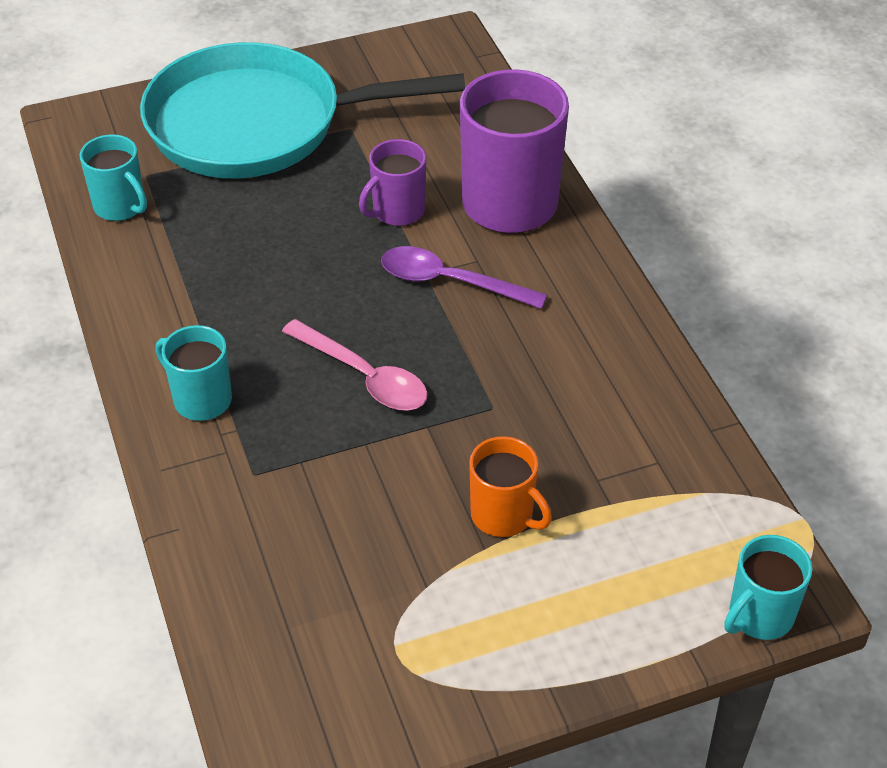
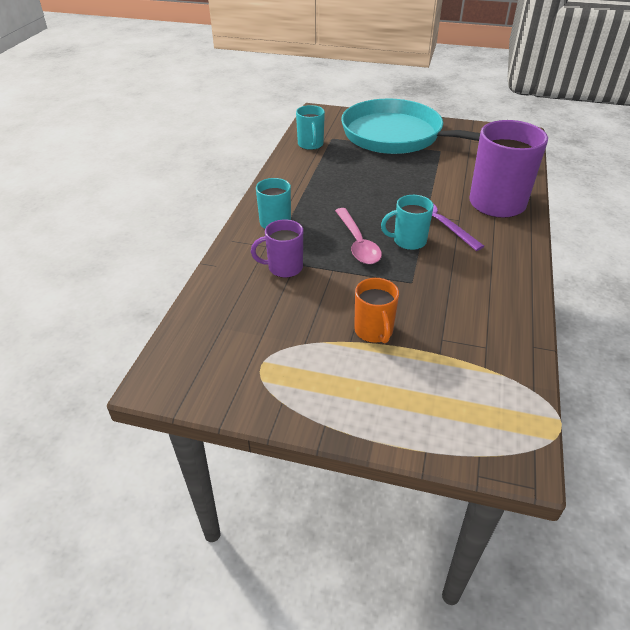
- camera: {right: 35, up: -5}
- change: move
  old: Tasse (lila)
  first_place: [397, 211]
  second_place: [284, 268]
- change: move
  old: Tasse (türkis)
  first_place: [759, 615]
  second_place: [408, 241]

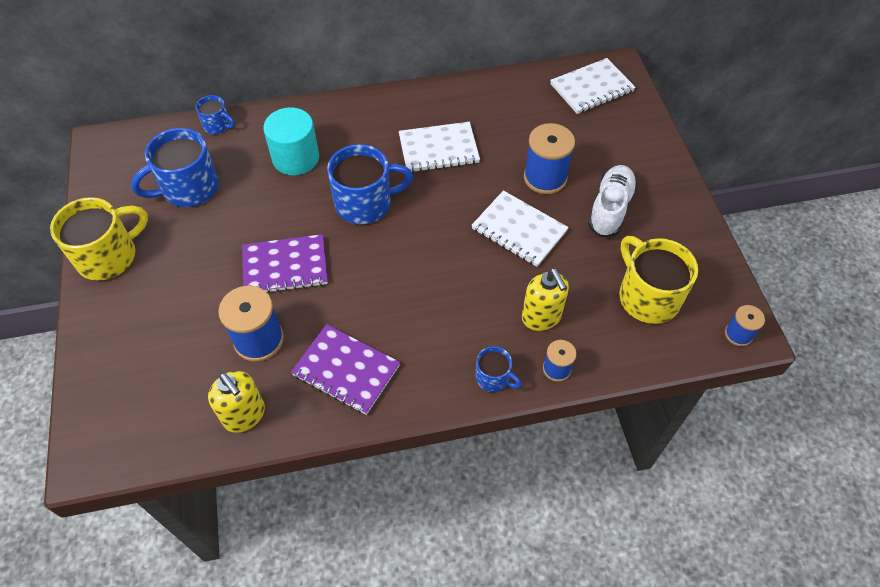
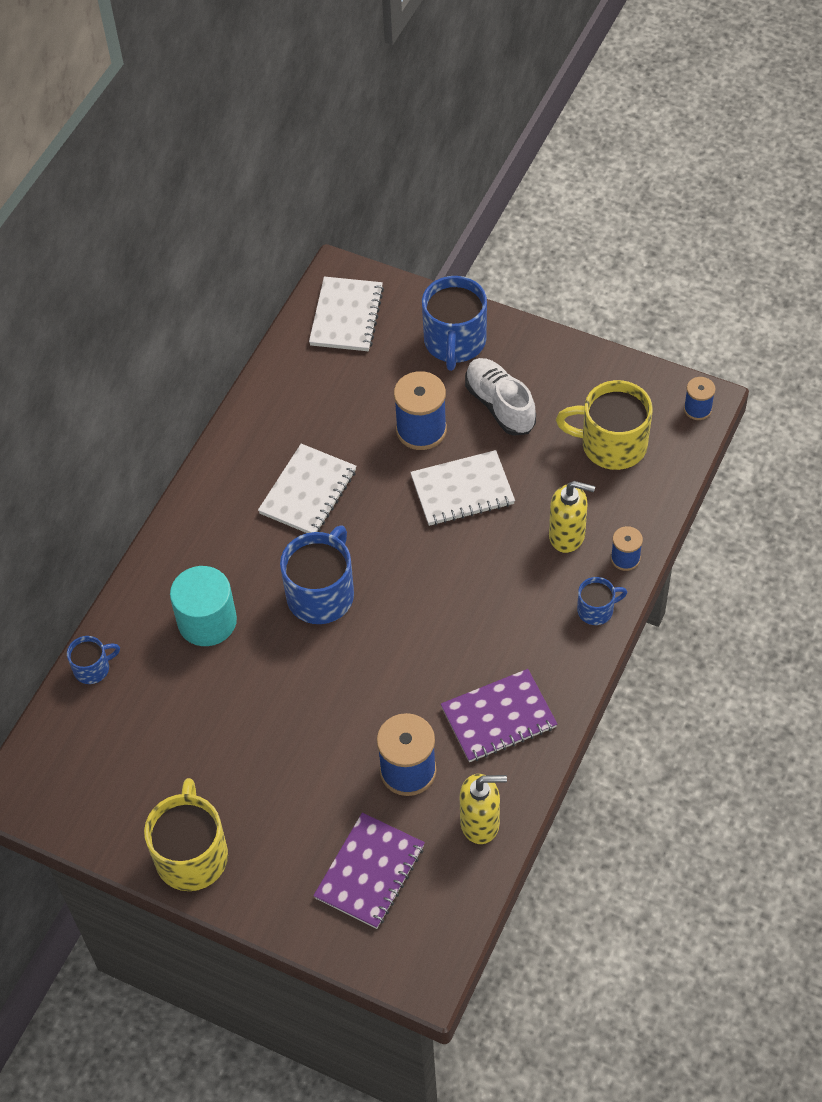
- camera: {right: -50, up: 0}
- change: move
  old: Tasse (blau)
  first_place: [188, 188]
  second_place: [454, 342]
- change: move
  old: Notizbuch (lila)
  first_place: [285, 266]
  second_place: [370, 872]

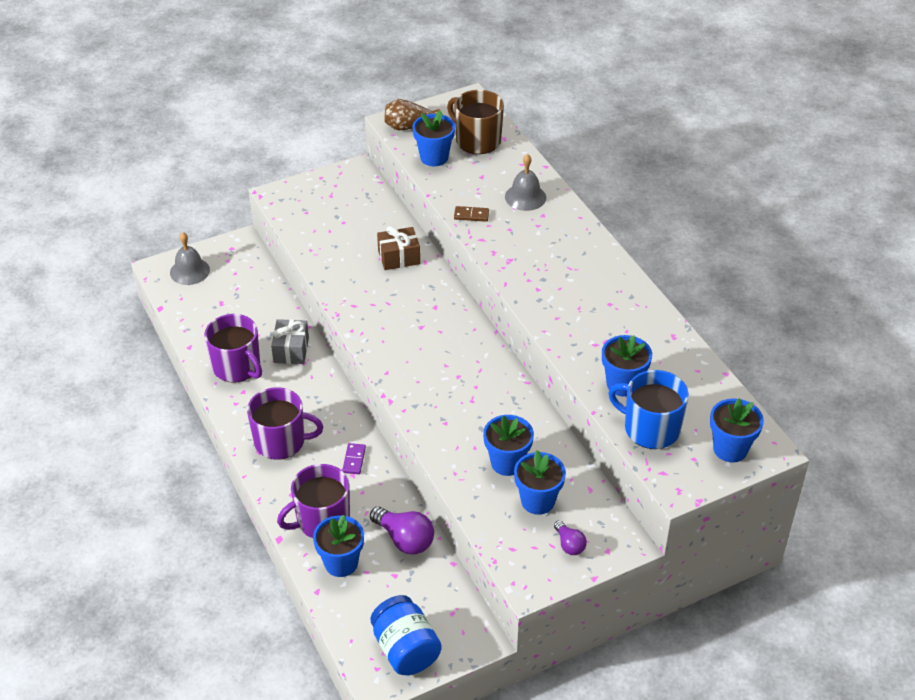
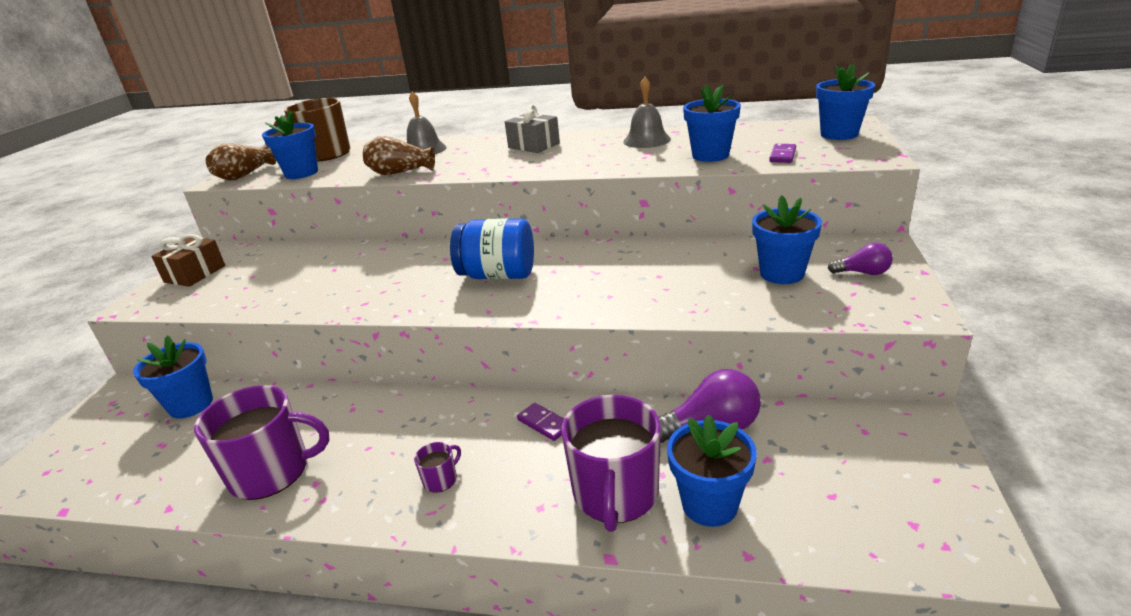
- camera: {right: -50, up: -15}
- change: replace
  old: Dominostein (braun)
  new: Vase (braun)
  first_place: [471, 215]
  second_place: [400, 172]
- change: move
  old: Geschenk (braun)
  first_place: [399, 257]
  second_place: [195, 274]
- change: move
  old: Glocke (grau)
  first_place: [189, 271]
  second_place: [646, 140]
- change: move
  old: Geschenk (grau)
  first_place: [291, 350]
  second_place: [534, 145]
- change: replace
  old: Tasse (blau)
  new: Dominostein (lila)
  first_place: [650, 428]
  second_place: [782, 155]
- change: resize
  old: Tasse (lila)
  first_place: [281, 441]
  second_place: [441, 479]
  factor: 0.42
- change: move
  old: Blumentopf (blau)
  first_place: [507, 463]
  second_place: [191, 405]
- change: move
  old: Einmachglas (blau)
  first_place: [405, 649]
  second_place: [498, 275]

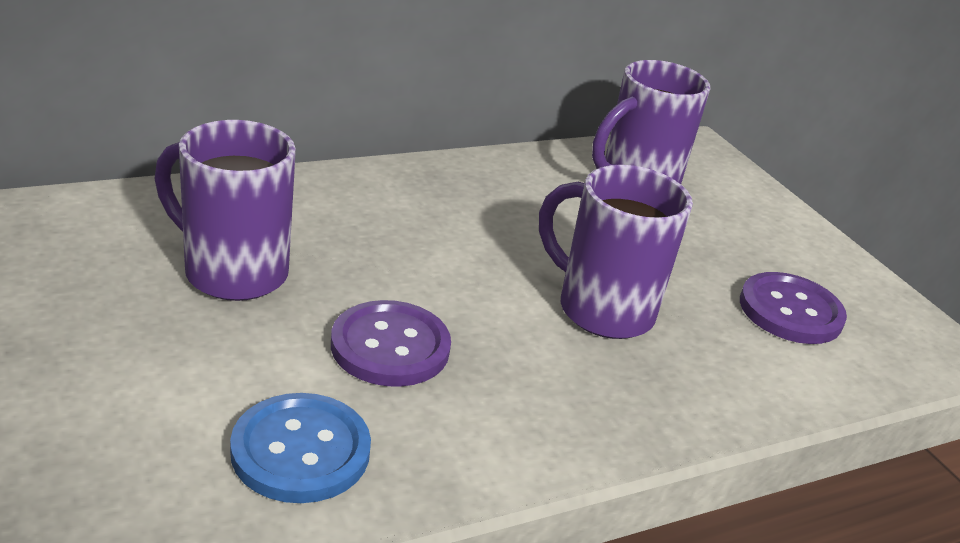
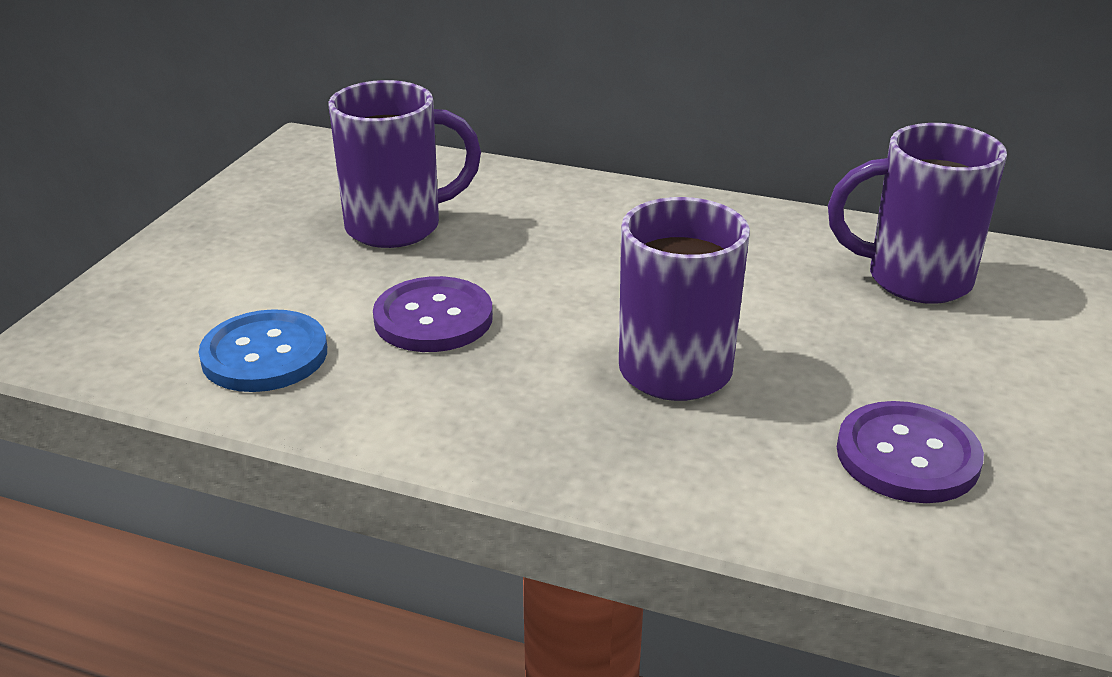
- camera: {right: 50, up: 0}
- change: rotate
  old: Tasse (lila)
  first_place: [232, 272]
  second_place: [397, 227]
  degrees: 90

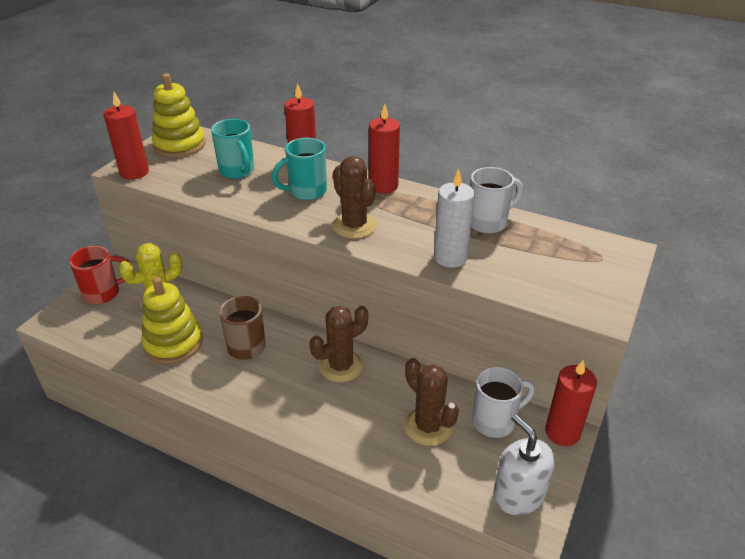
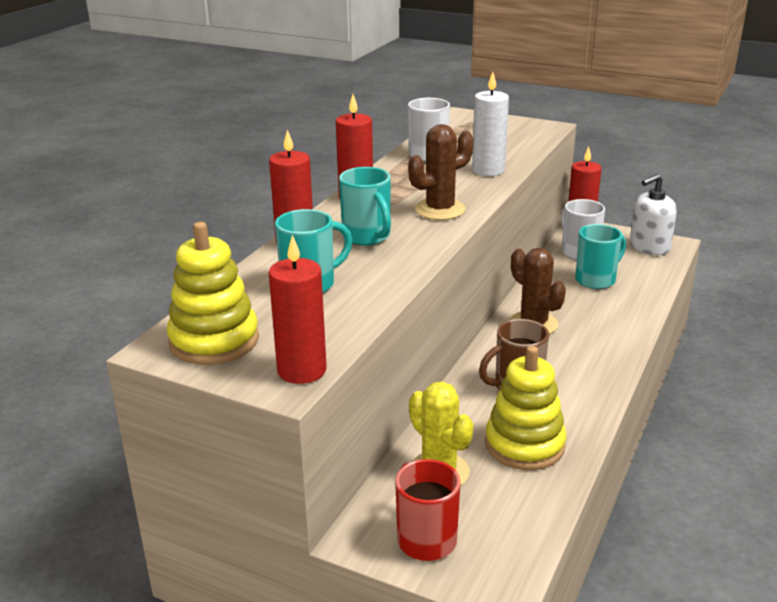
- camera: {right: -90, up: -10}
- change: replace
  old: Kaktus (braun)
  new: Tasse (türkis)
  first_place: [428, 426]
  second_place: [596, 280]

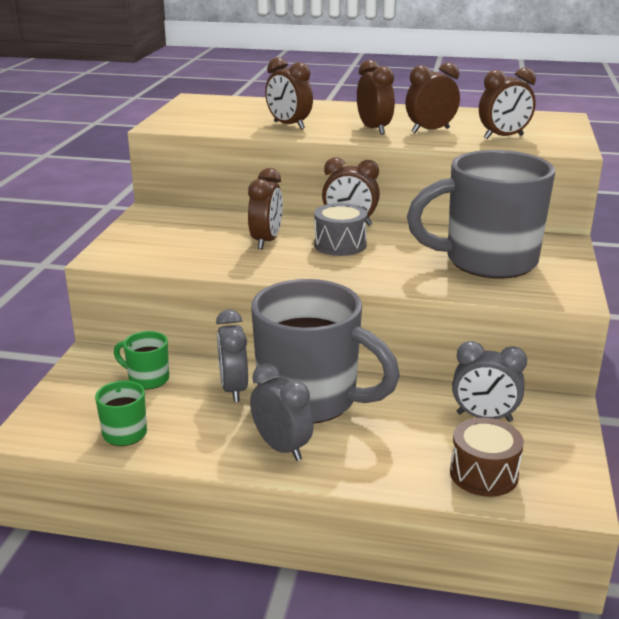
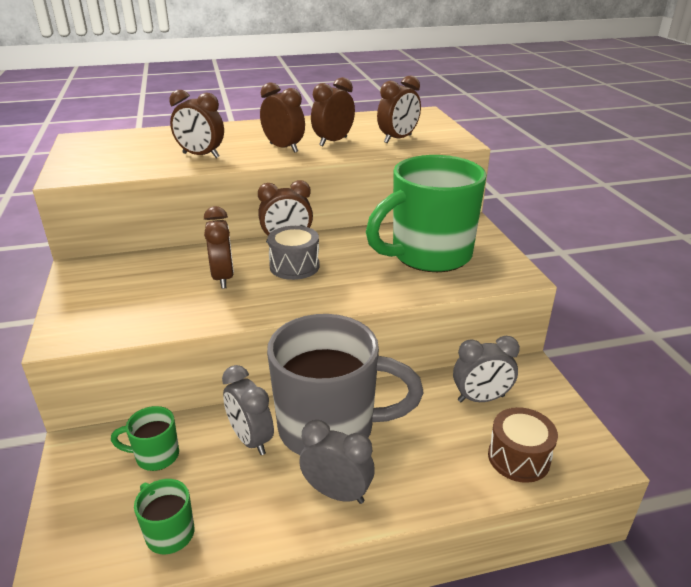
- camera: {right: -25, up: 5}
- change: recolor
  old: Tasse (grau)
  new: Tasse (grün)
  first_place: [487, 261]
  second_place: [428, 255]

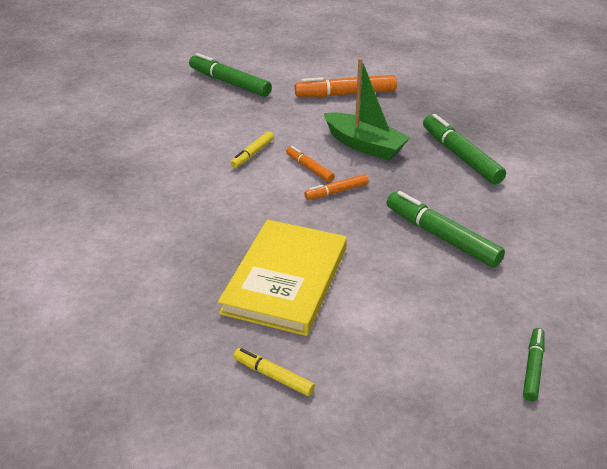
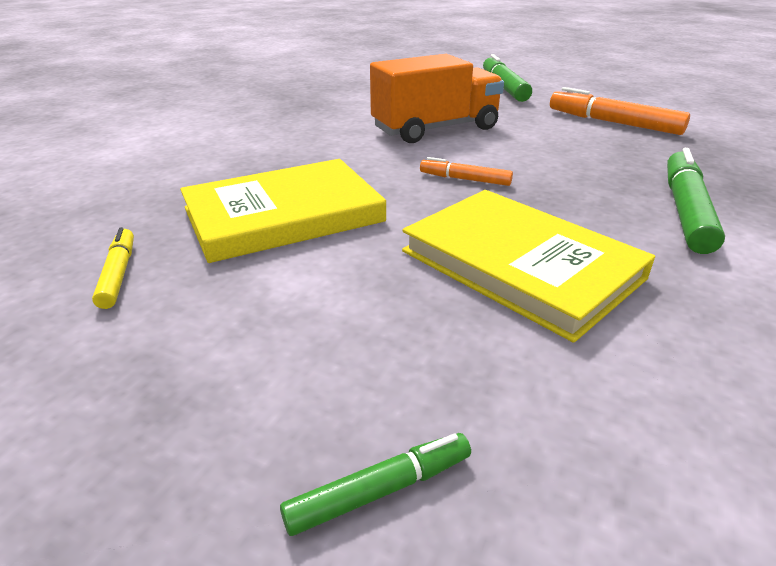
- camera: {right: 45, up: -5}
- change: delete
  old: Boot (grün)
  first_place: [364, 145]
- change: replace
  old: Filzstift (gelb)
  new: Lastwagen (orange)
  first_place: [252, 154]
  second_place: [435, 129]
- change: delete
  old: Filzstift (orange)
  first_place: [309, 168]
- change: replace
  old: Filzstift (grün)
  new: Buch (gelb)
  first_place: [441, 236]
  second_place: [520, 264]

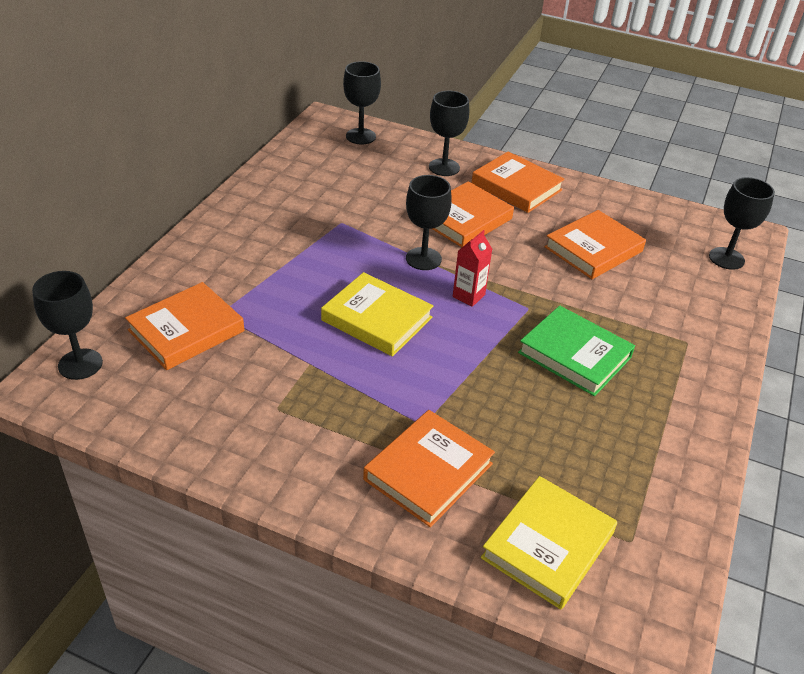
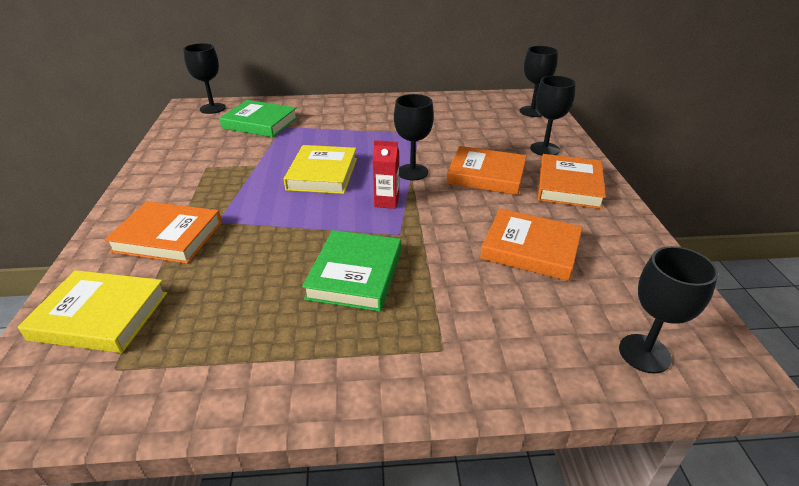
- camera: {right: 65, up: -5}
- change: recolor
  old: Buch (orange)
  new: Buch (grün)
  first_place: [186, 330]
  second_place: [260, 123]

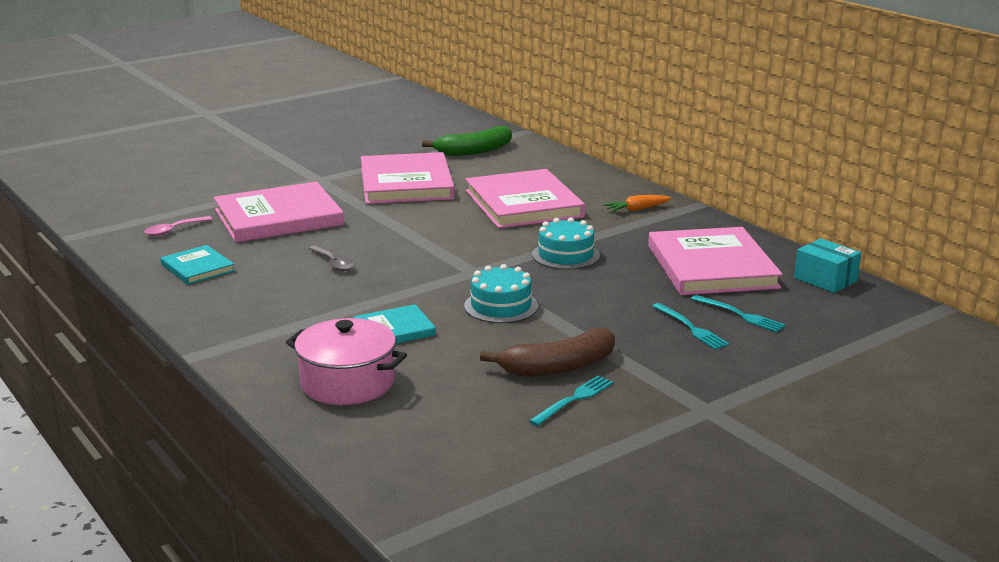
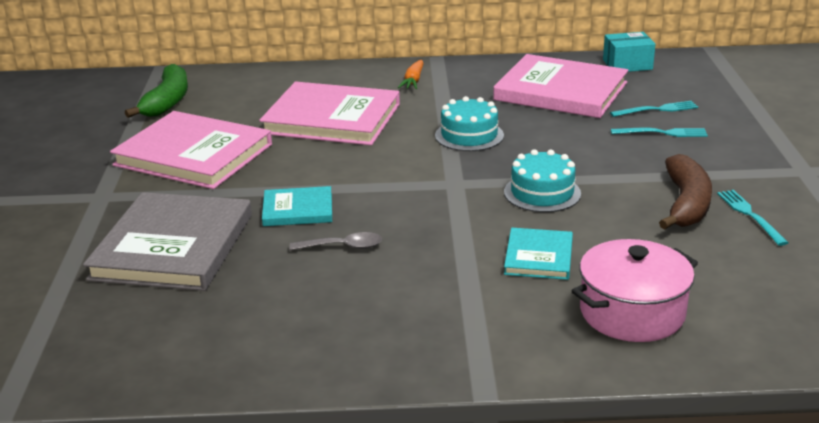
- camera: {right: -55, up: 5}
- change: recolor
  old: Buch (rosa)
  new: Buch (grau)
  first_place: [278, 217]
  second_place: [173, 246]
- change: delete
  old: Löffel (rosa)
  first_place: [174, 230]
- change: move
  old: Buch (türkis)
  first_place: [197, 268]
  second_place: [298, 210]

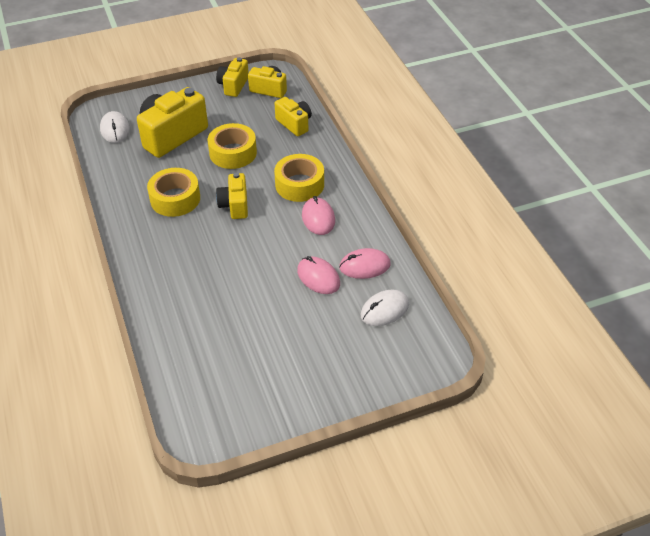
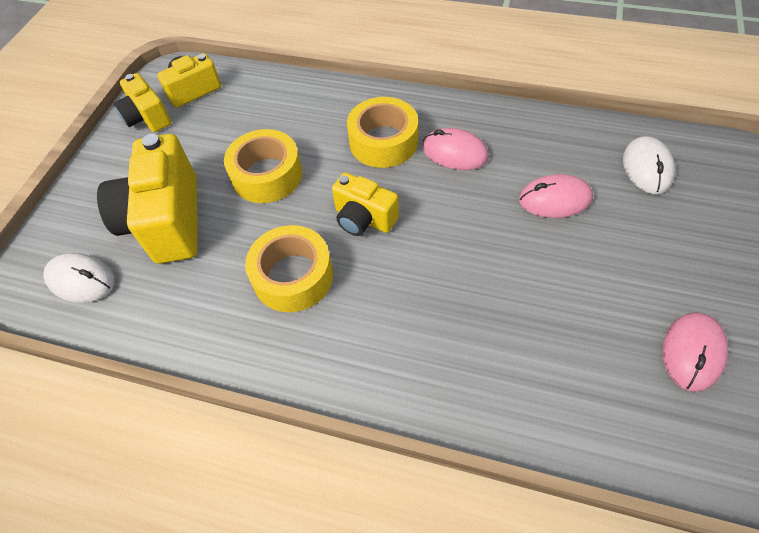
- camera: {right: -50, up: 10}
- change: delete
  old: Kamera (gelb)
  first_place: [294, 124]
- change: move
  old: Computermaus (rosa)
  first_place: [364, 266]
  second_place: [692, 352]

